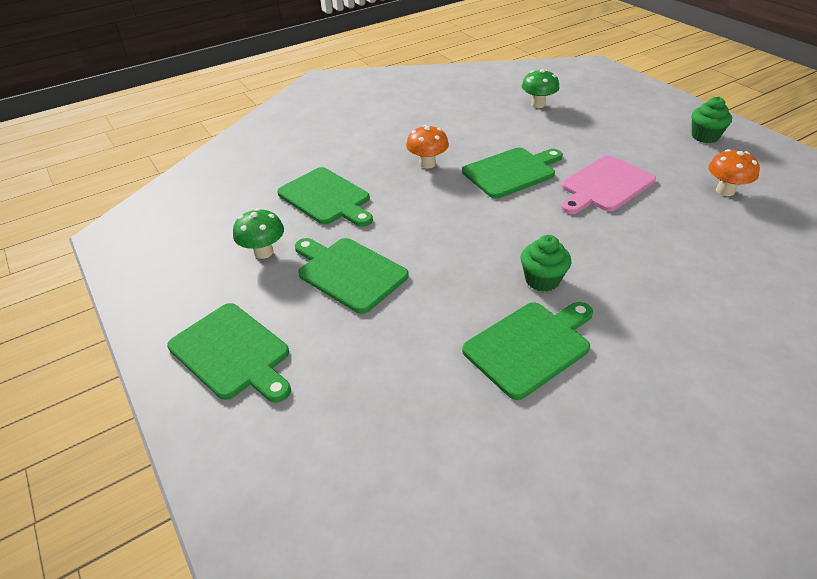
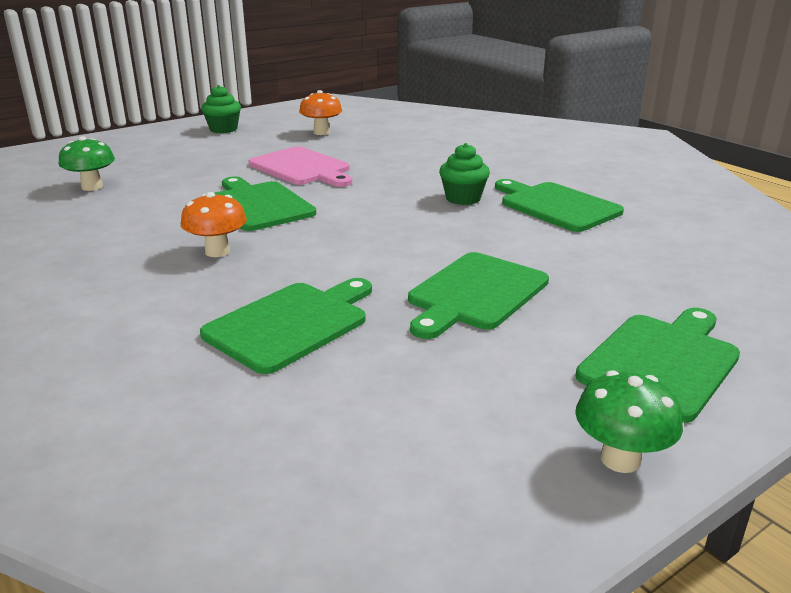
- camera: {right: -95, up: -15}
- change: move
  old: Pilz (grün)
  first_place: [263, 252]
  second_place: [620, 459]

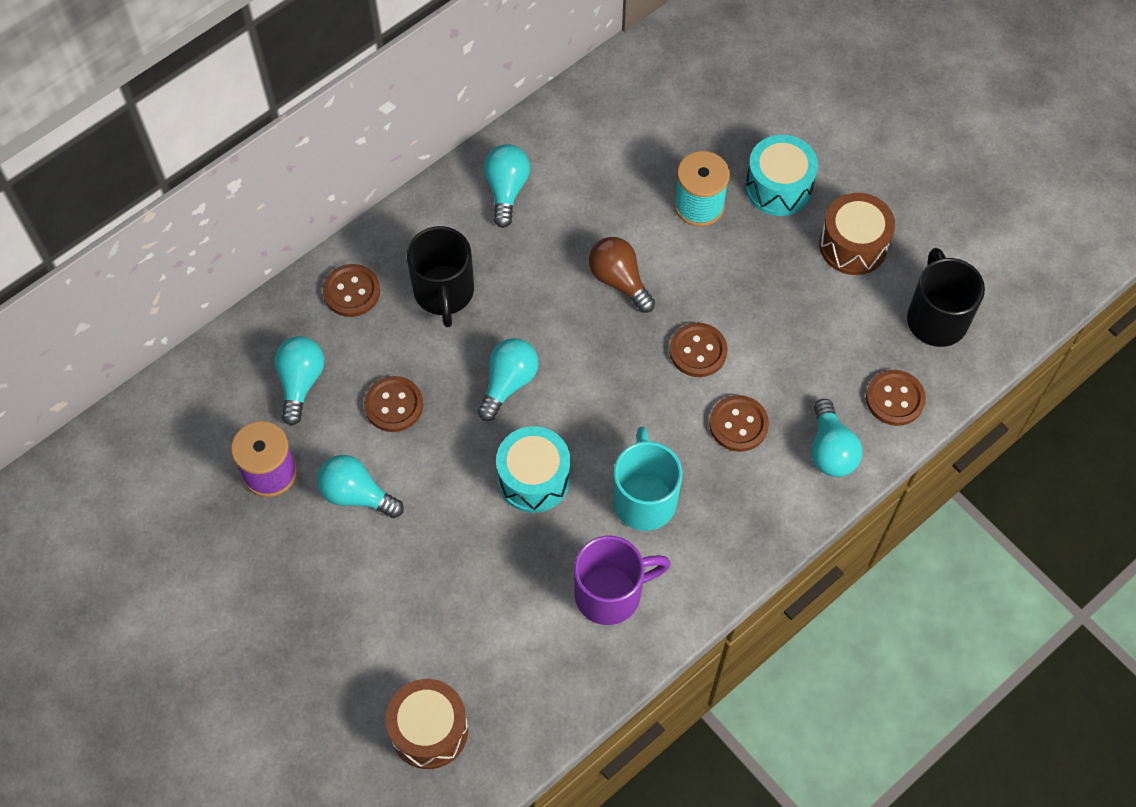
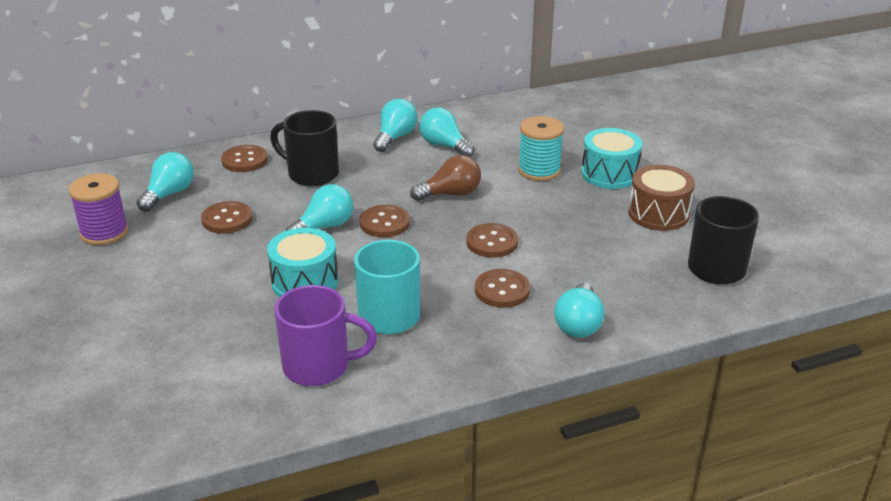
- camera: {right: 20, up: -30}
- change: rotate
  old: Tasse (schwarz)
  first_place: [444, 293]
  second_place: [311, 174]
  degrees: 105
- change: rotate
  old: Glühbirne (braun)
  first_place: [619, 280]
  second_place: [451, 194]
  degrees: 90
- change: move
  old: Knopf (braun)
  first_place: [895, 399]
  second_place: [384, 223]
- change: move
  old: Glühbirne (türkis)
  first_place: [357, 494]
  second_place: [444, 146]
- change: delete
  old: Trommel (braun)
  first_place: [429, 730]

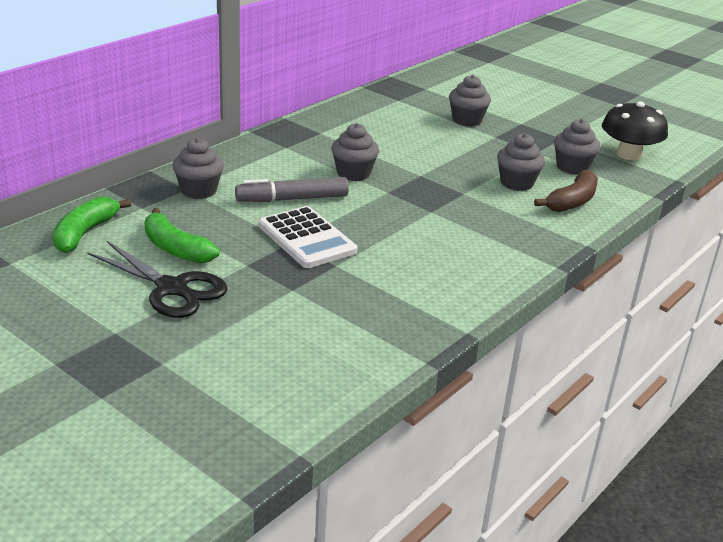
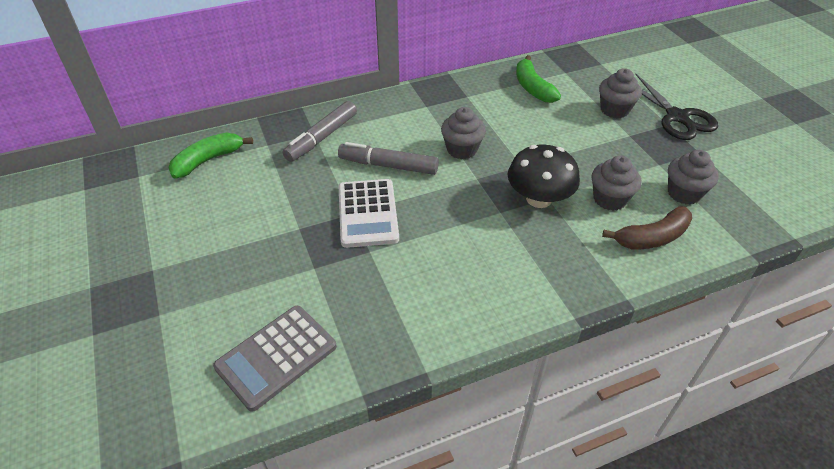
- camera: {right: 30, up: 15}
- change: move
  old: Pilz (schwarz)
  first_place: [628, 155]
  second_place: [539, 198]
- change: replace
  old: Muffin (grau)
  new: Filzstift (grau)
  first_place: [199, 191]
  second_place: [321, 137]
- change: move
  old: Banane (grün)
  first_place: [175, 248]
  second_place: [532, 87]
- change: move
  old: Schere (schwarz)
  first_place: [173, 289]
  second_place: [678, 117]
- change: insert
  new: Taschenrechner (grau)
  second_place: [276, 357]

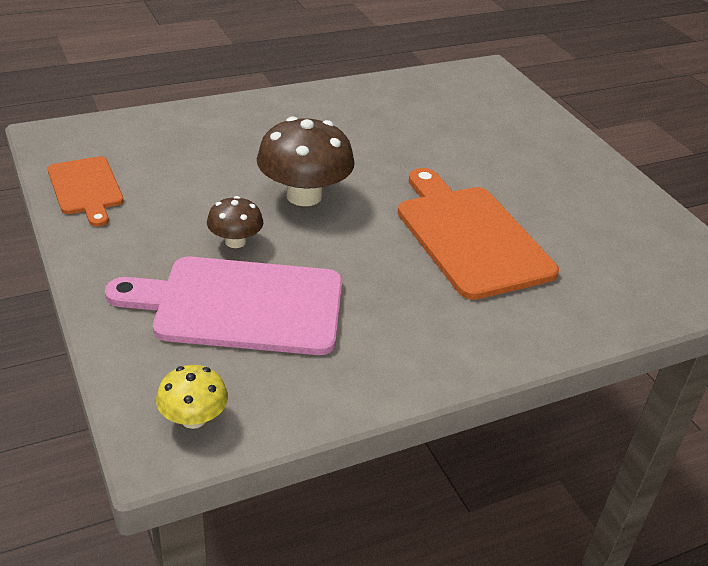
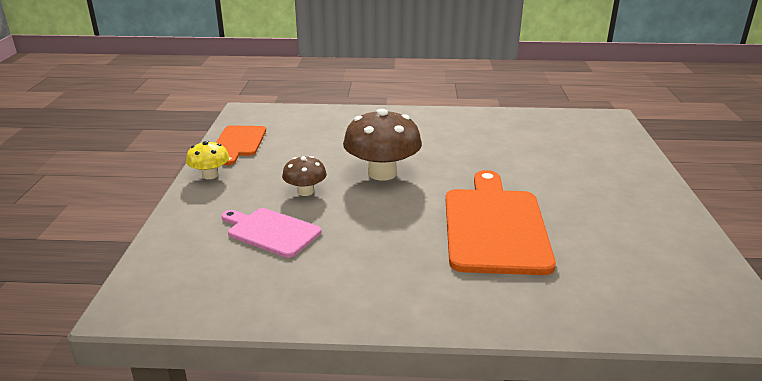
- camera: {right: 30, up: -10}
- change: resize
  old: Schneidebrett (rosa)
  first_place: [241, 305]
  second_place: [271, 231]
  factor: 0.57
- change: move
  old: Pilz (gelb)
  first_place: [193, 418]
  second_place: [210, 175]

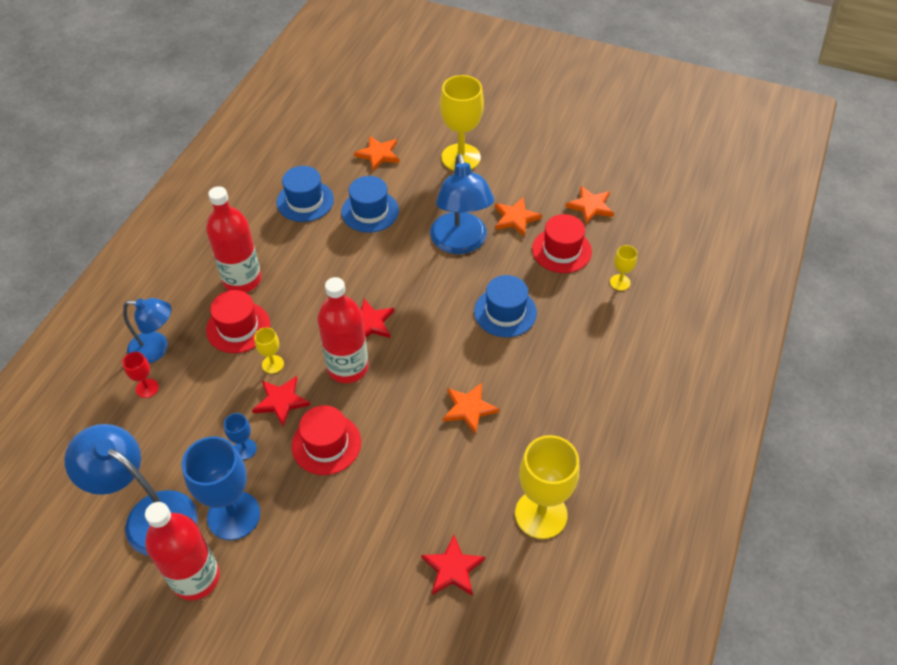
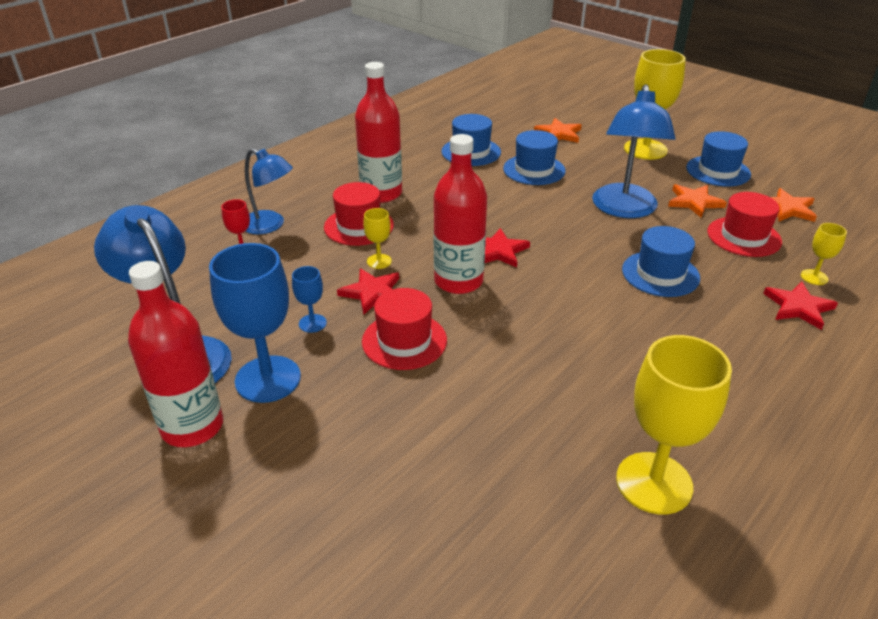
- camera: {right: 20, up: -15}
- change: delete
  old: Stern (orange)
  first_place: [469, 409]
- change: move
  old: Stern (rot)
  first_place: [452, 568]
  second_place: [798, 307]
- change: insert
  new: Hut (blau)
  second_place: [718, 171]

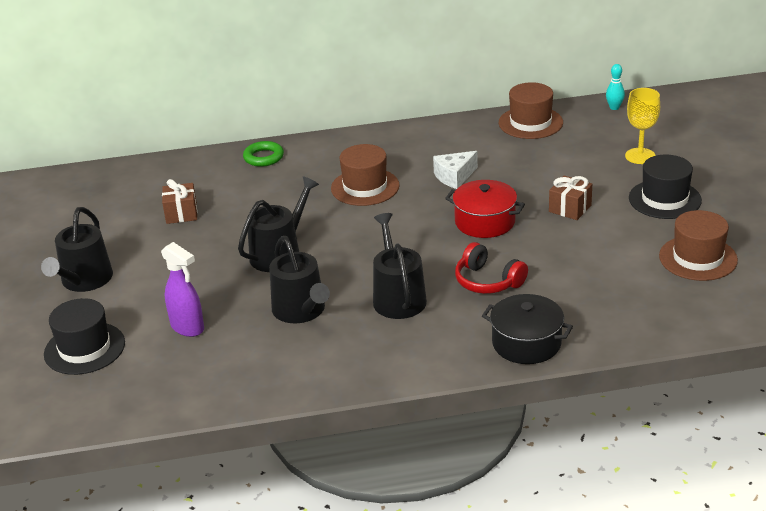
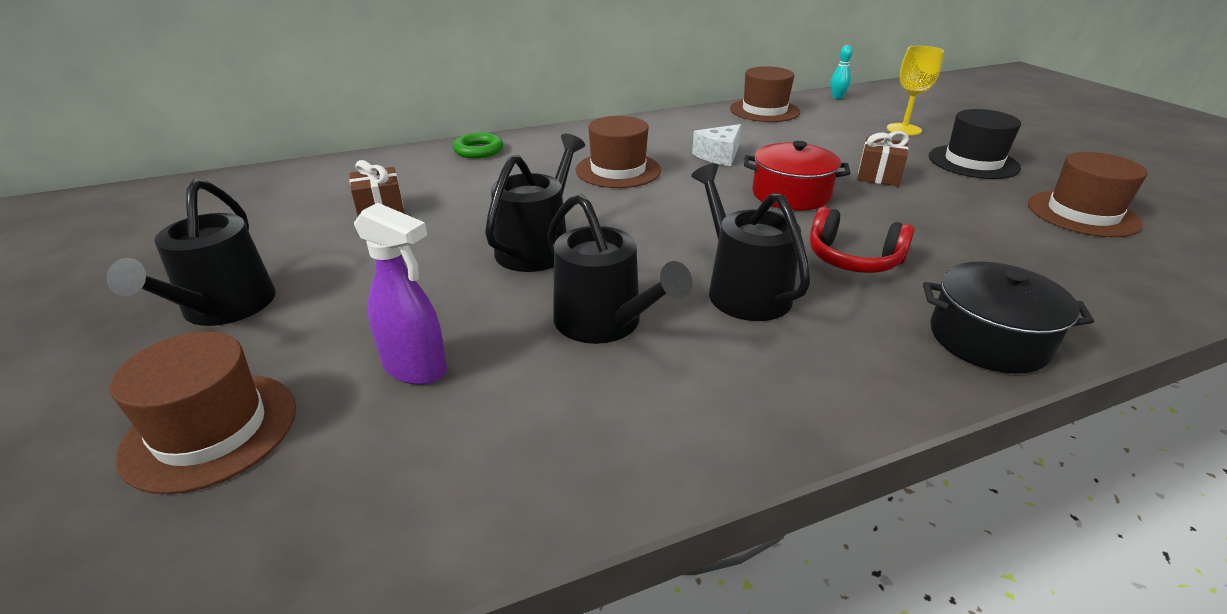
- camera: {right: -15, up: 0}
- change: recolor
  old: Hut (schwarz)
  new: Hut (braun)
  first_place: [84, 348]
  second_place: [211, 430]

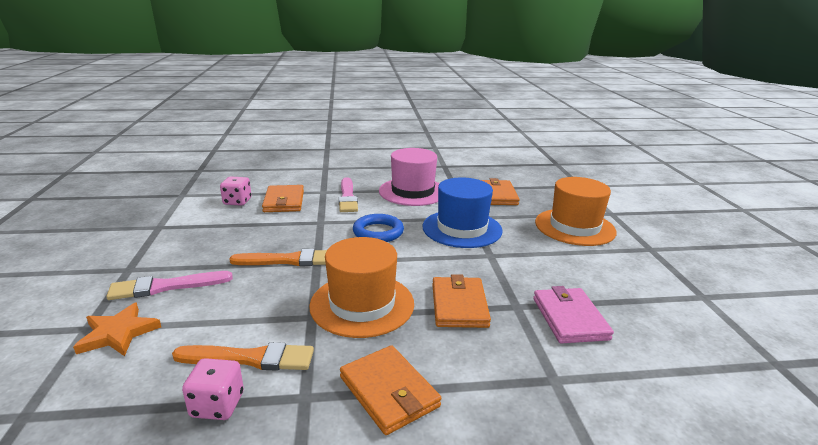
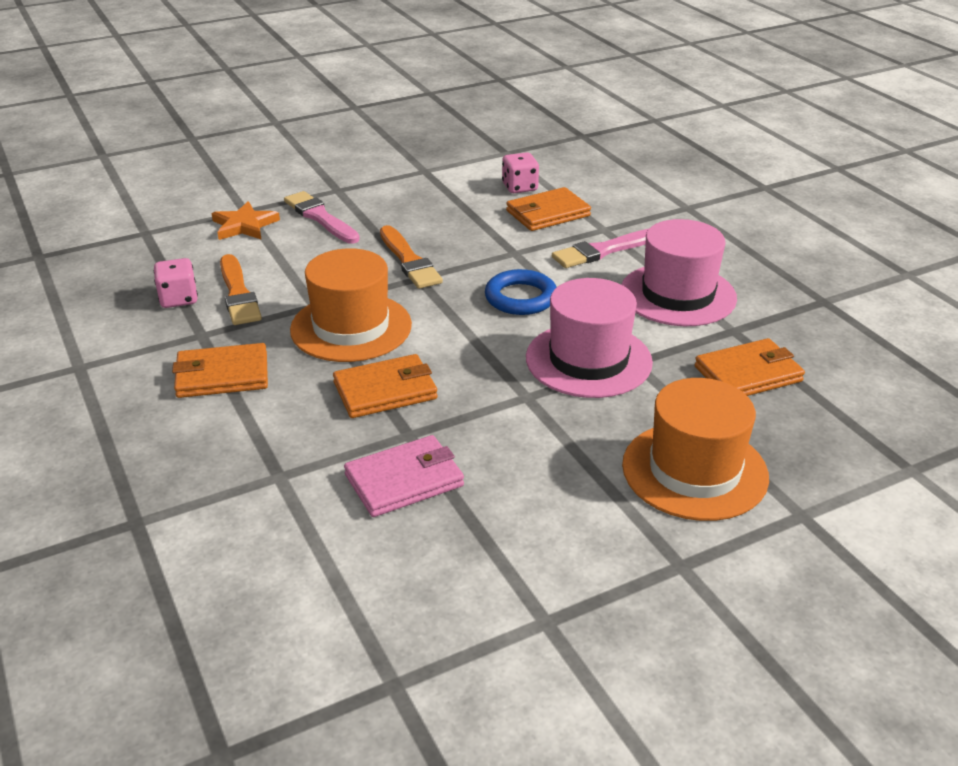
- camera: {right: 70, up: 10}
- change: recolor
  old: Hut (blau)
  new: Hut (rosa)
  first_place: [462, 228]
  second_place: [588, 360]
- change: rotate
  old: Geldbörse (orange)
  first_place: [389, 392]
  second_place: [222, 375]
  degrees: 45

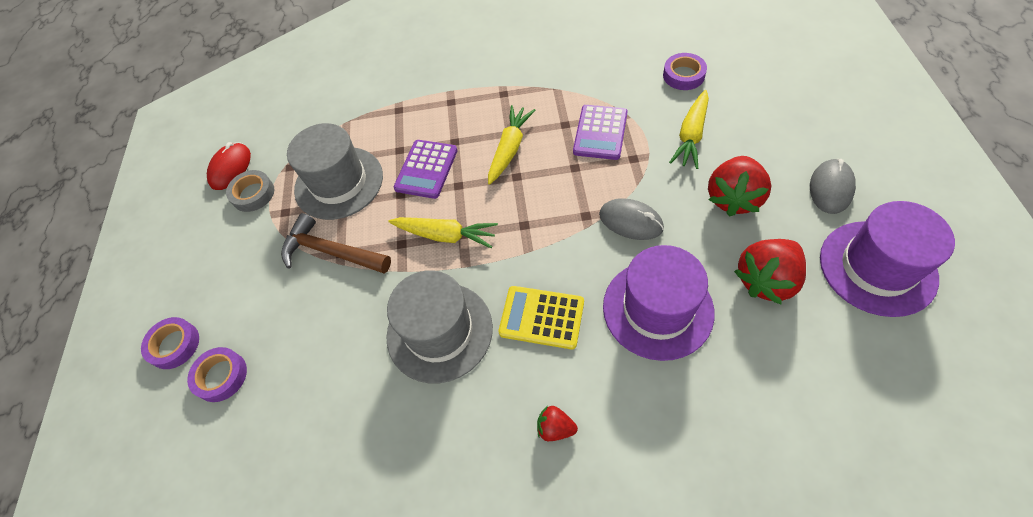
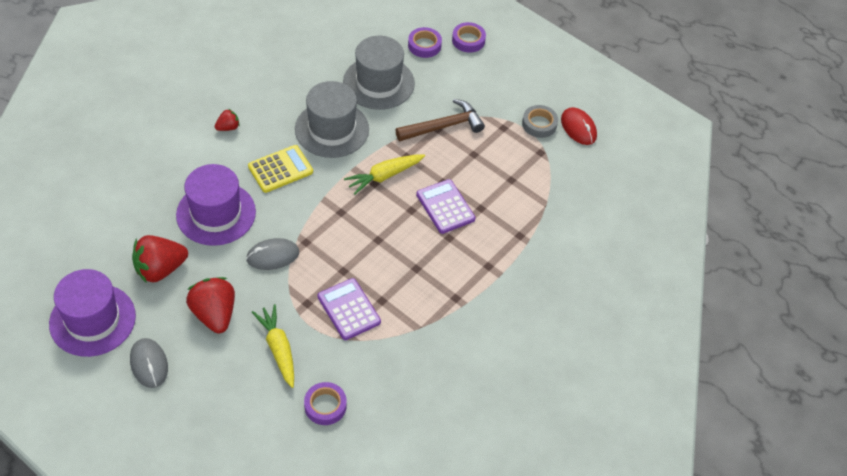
- camera: {right: 125, up: -5}
- change: delete
  old: Karotte (gelb)
  first_place: [509, 149]
- change: move
  old: Hut (grau)
  first_place: [339, 183]
  second_place: [378, 83]
- change: rotate
  old: Erdbeere (rot)
  first_place: [766, 280]
  second_place: [160, 269]
  degrees: -120

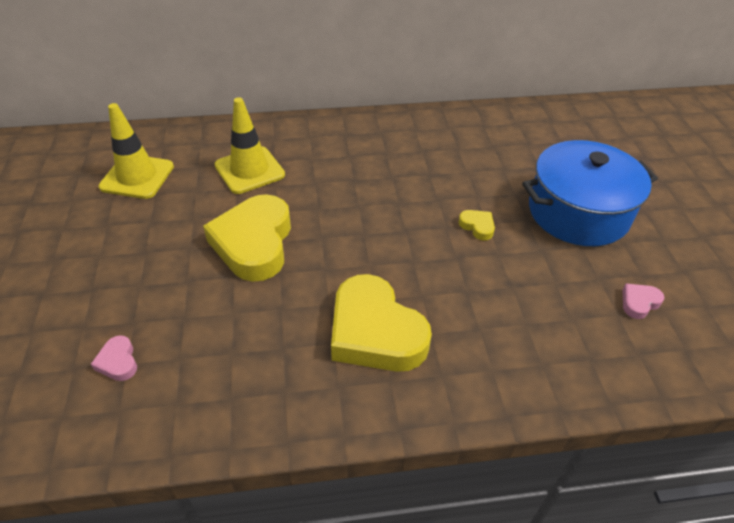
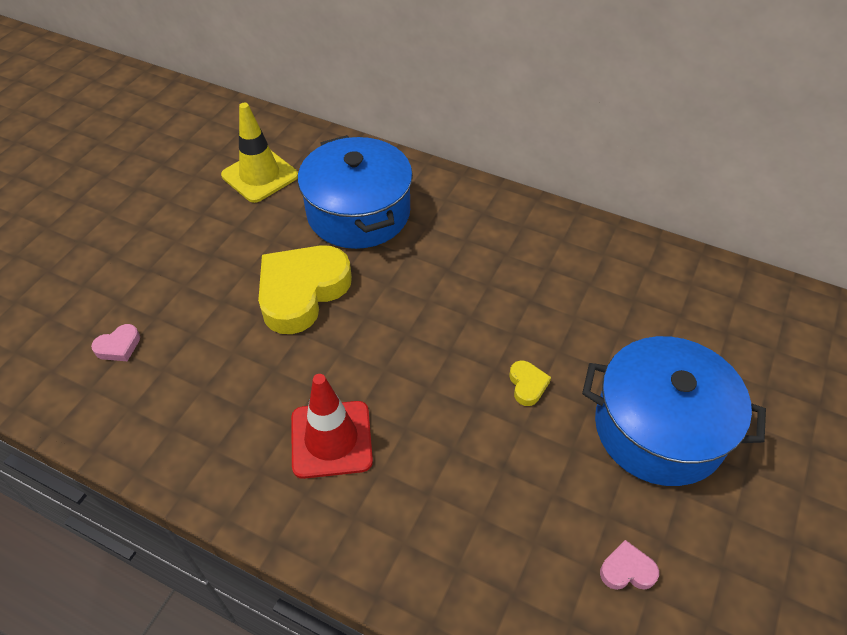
- camera: {right: 35, up: 5}
- change: replace
  old: Leitkegel (gelb)
  new: Kochtopf (blau)
  first_place: [249, 170]
  second_place: [358, 213]
- change: replace
  old: Herz (gelb)
  new: Leitkegel (rot)
  first_place: [375, 332]
  second_place: [331, 439]
- change: rotate
  old: Herz (rosa)
  first_place: [118, 362]
  second_place: [119, 346]
  degrees: -135

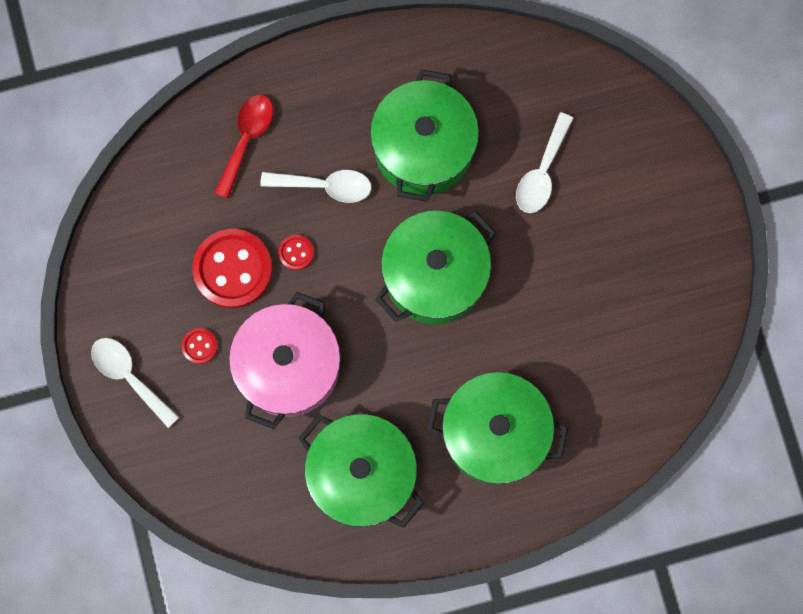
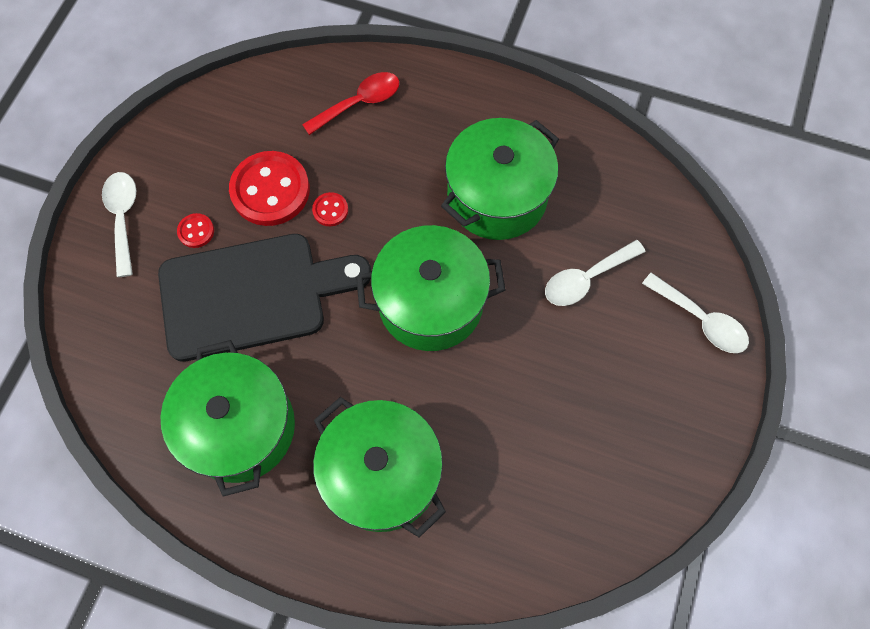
- camera: {right: 35, up: -10}
- change: move
  old: Löffel (weiß)
  first_place: [324, 186]
  second_place: [700, 320]
- change: replace
  old: Kochtopf (rosa)
  new: Schneidebrett (schwarz)
  first_place: [289, 366]
  second_place: [252, 295]

